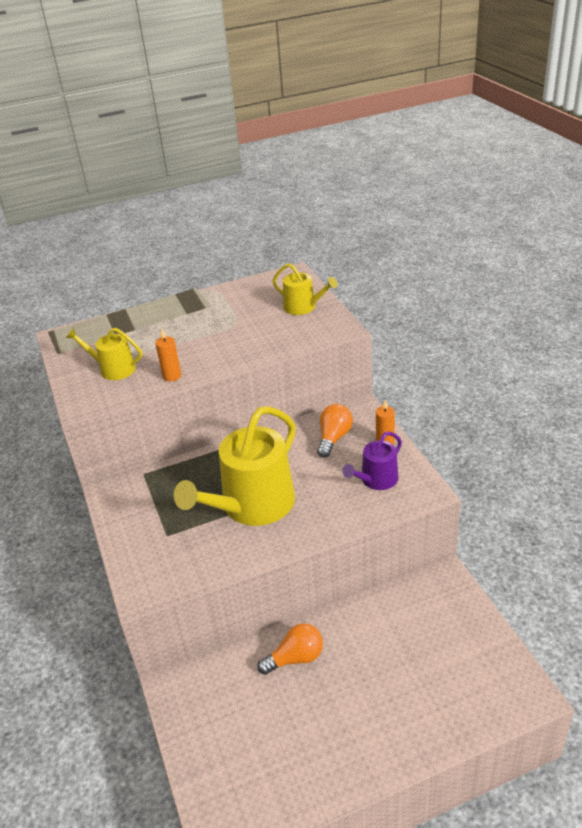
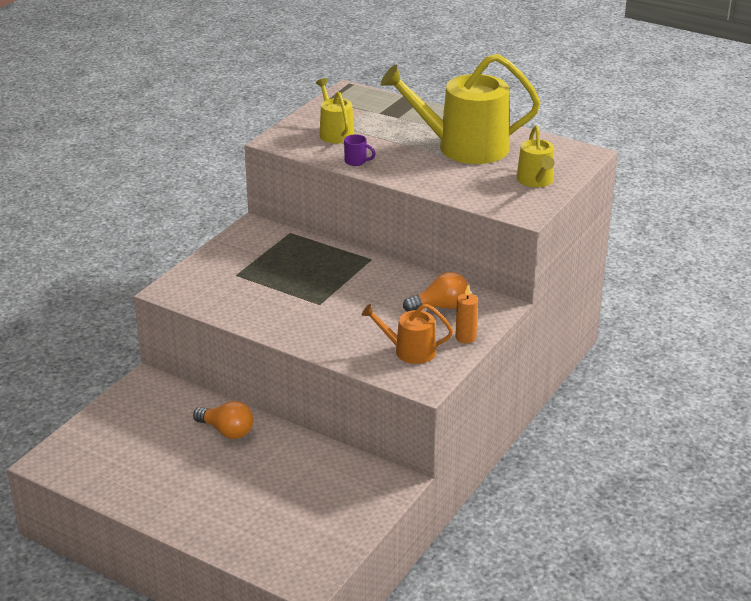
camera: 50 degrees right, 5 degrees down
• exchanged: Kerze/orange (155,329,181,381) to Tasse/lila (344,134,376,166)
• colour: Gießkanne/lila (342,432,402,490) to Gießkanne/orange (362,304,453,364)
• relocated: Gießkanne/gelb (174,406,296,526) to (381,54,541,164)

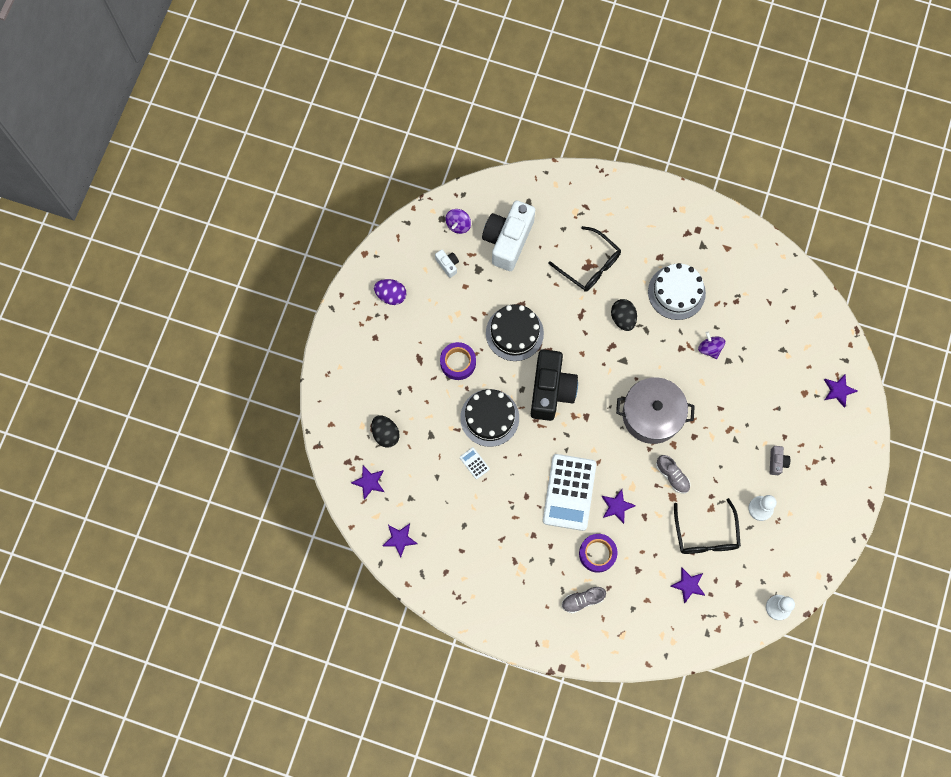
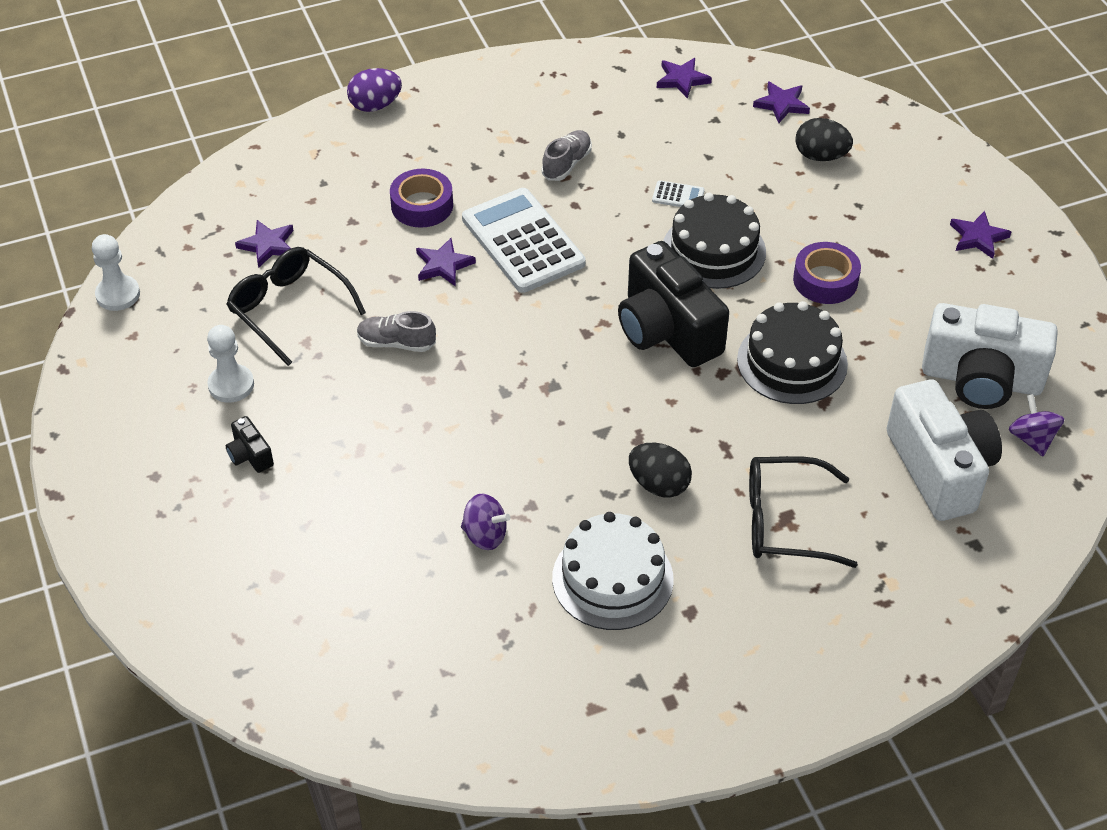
camera: 140 degrees right, 25 degrees down
• colour: Kamera/grau (770,446,790,475) to Kamera/schwarz (226,416,274,473)
• relocated: Ei/lila (374,279,407,305) to (347,68,402,112)
• relocated: Schuh/grau (562,587,606,614) to (542,130,592,181)
• size: Kamera/weiß (435,250,459,278) = (922,303,1058,409) x2.38
• relocated: Stern/lila (824,374,857,408) to (950,211,1011,259)
• missing: Kochtopf/grau (616,377,695,444)

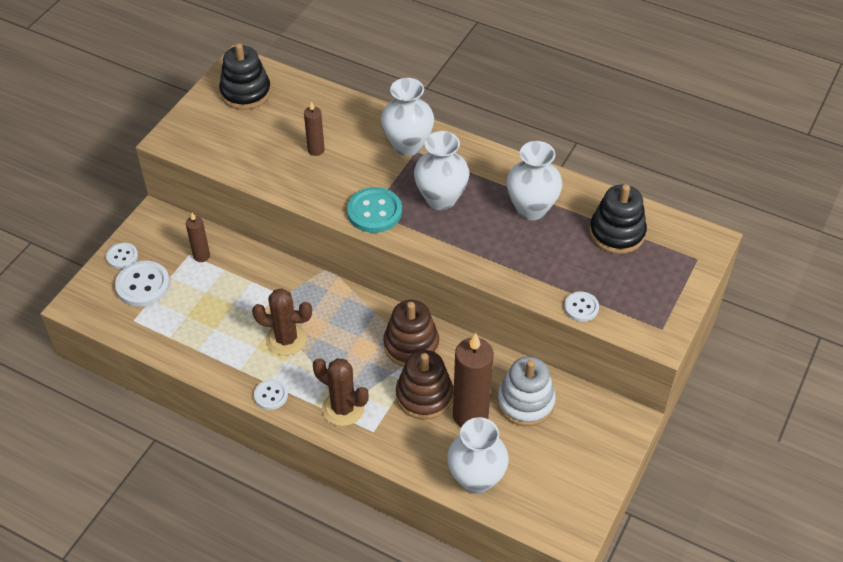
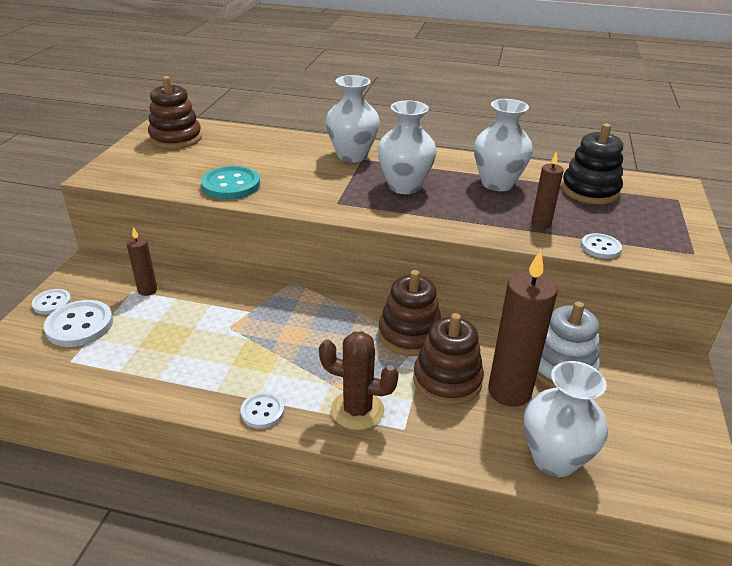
camera: 15 degrees left, 15 degrees down
• colour: Stapelspielzeug/schwarz (219,43,271,110) to Stapelspielzeug/braun (148,76,202,149)
• relocated: Knopf/türkis (347,187,402,233) to (201,166,260,200)
• relocated: Kerze/braun (304,101,325,156) to (531,151,564,229)
• missing: Kaktus/braun (252,288,312,356)

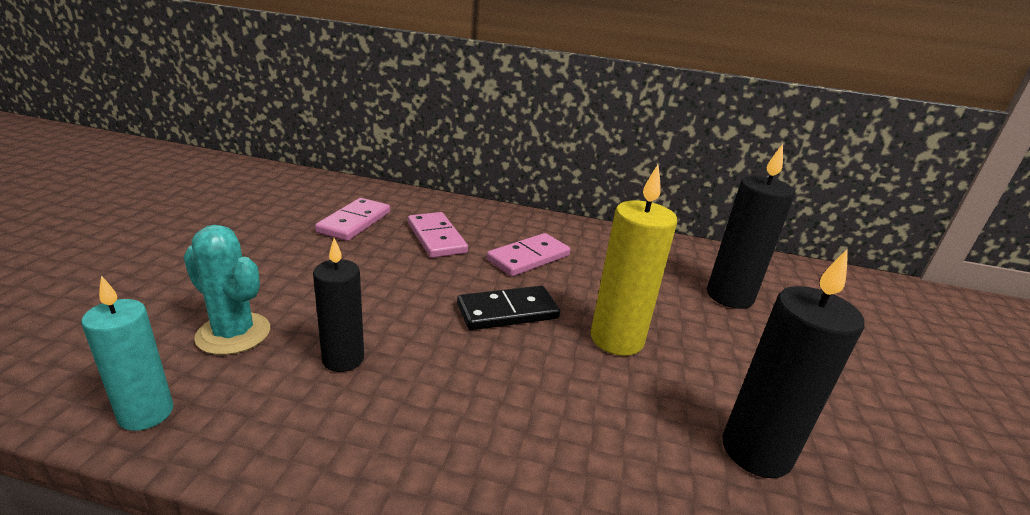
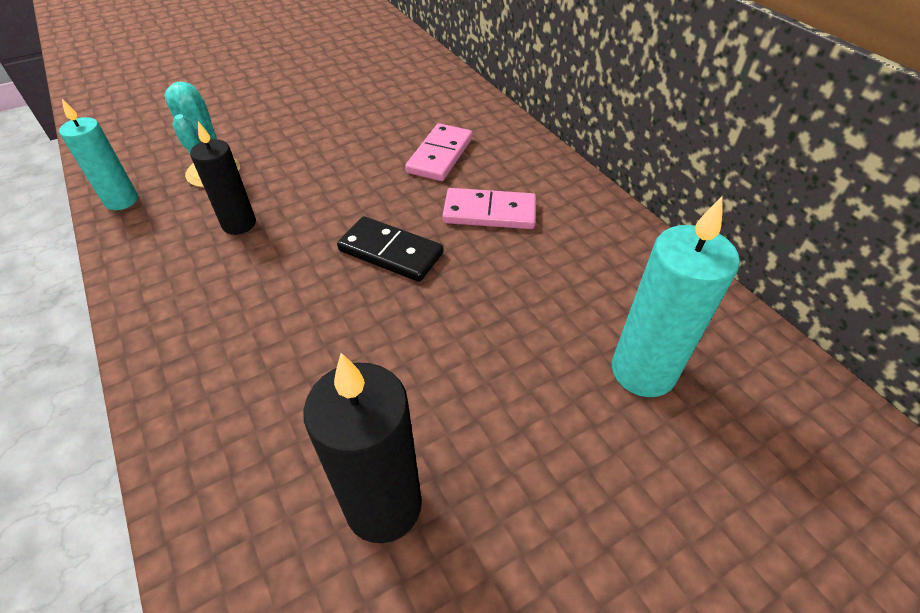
camera: 50 degrees right, 20 degrees up
• colour: Kerze/schwarz (707,144,795,309) to Kerze/türkis (612,196,740,397)
• missing: Dominostein/rosa (315,198,390,241)
• missing: Kerze/gelb (591,165,677,356)

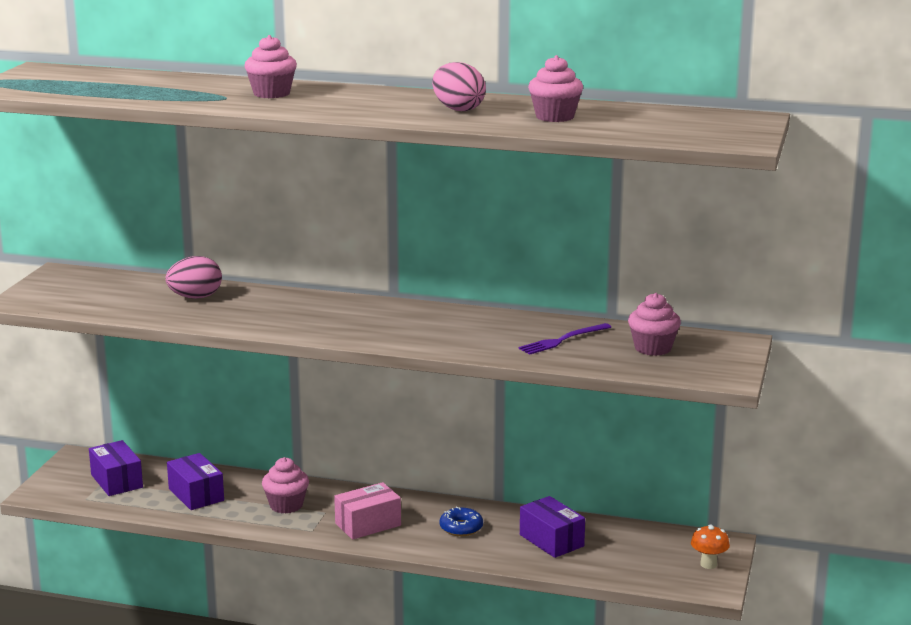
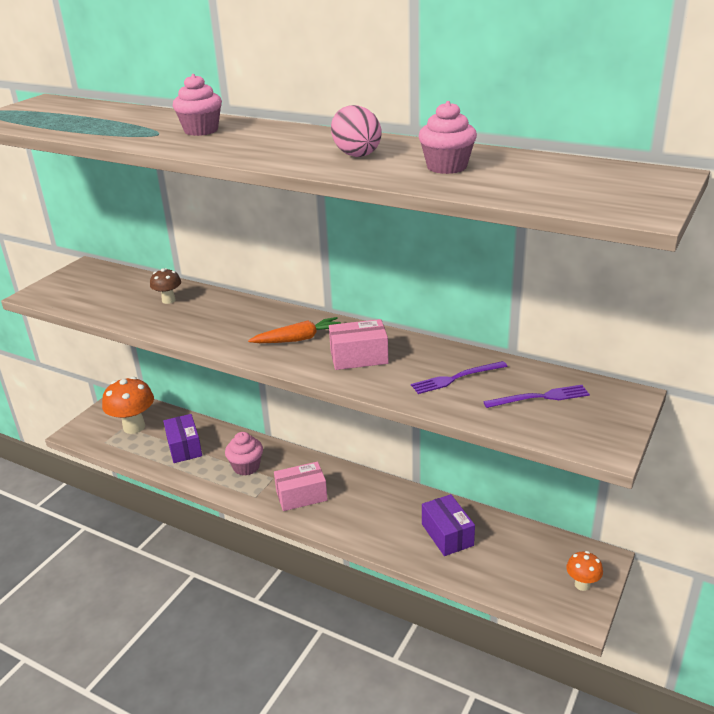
camera: 15 degrees right, 10 degrees up
• exchanged: Schachtel/lila (89,440,143,496) to Pilz/orange (102,377,154,434)
• exchanged: Ei/rosa (165,256,222,299) to Pilz/braun (150,268,181,304)
• appeared: Karotte/orange (248,317,341,343)
• appeared: Schachtel/rosa (329,319,389,370)
• exchanged: Muffin/rosa (628,293,681,356) to Gabel/lila (483,385,590,408)
• missing: Donut/blau (440,506,483,536)

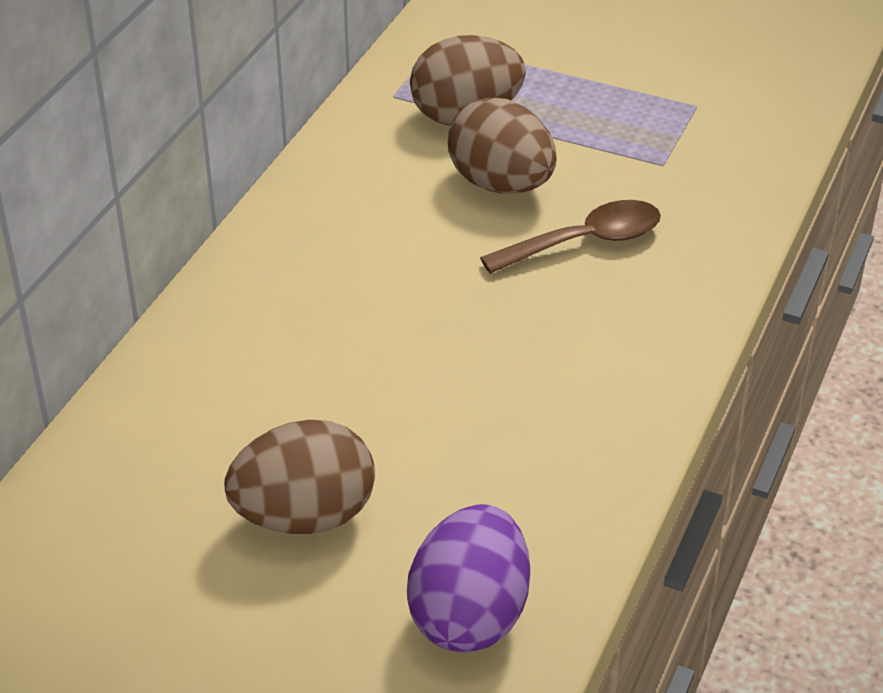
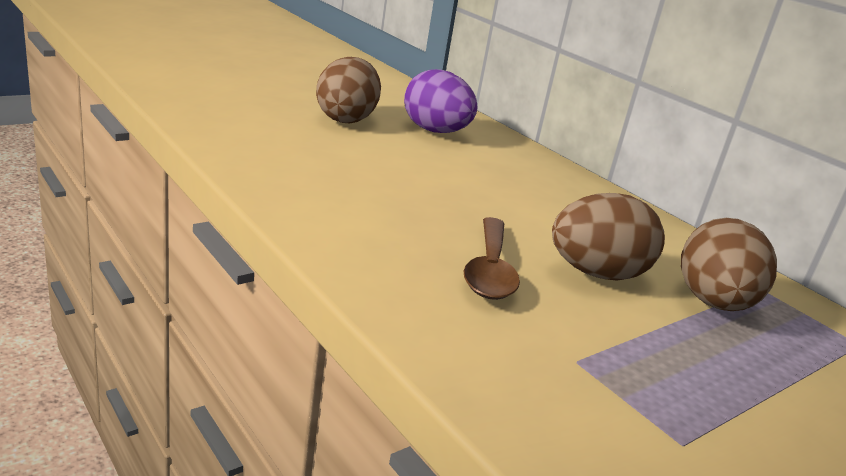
camera: 115 degrees right, 15 degrees down
• relocated: Ei/lila (407,504,530,653) to (404,69,478,133)

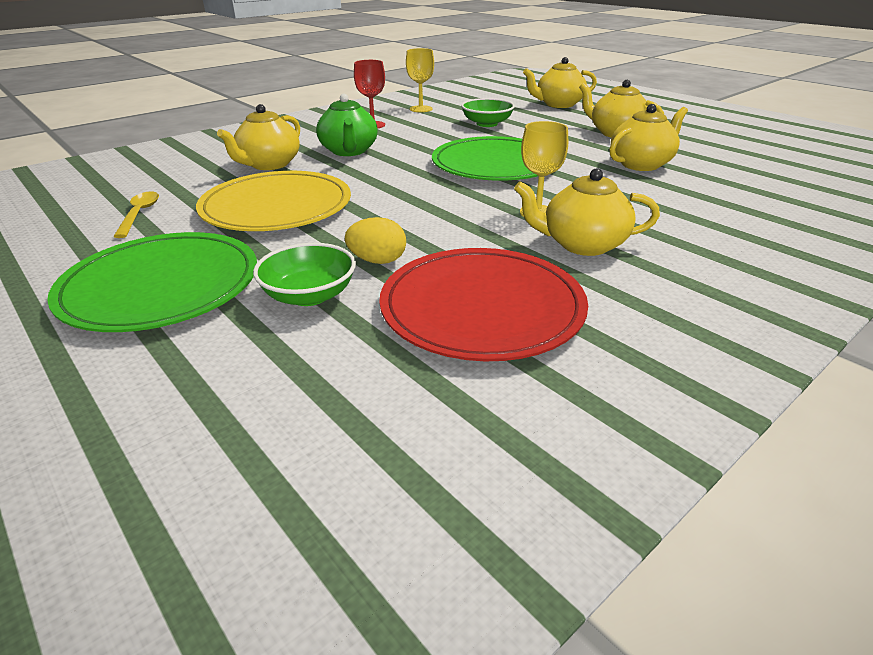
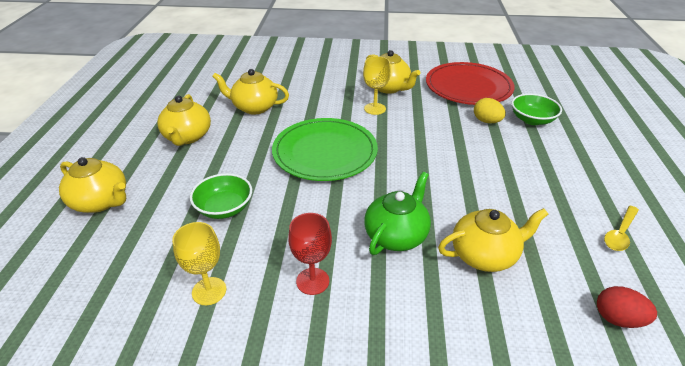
camera: 135 degrees left, 5 degrees up
• appeared: Ei/rot (597,286,657,328)
• missing: Teller/grün (47,232,257,332)
• missing: Teller/gelb (196,171,351,231)

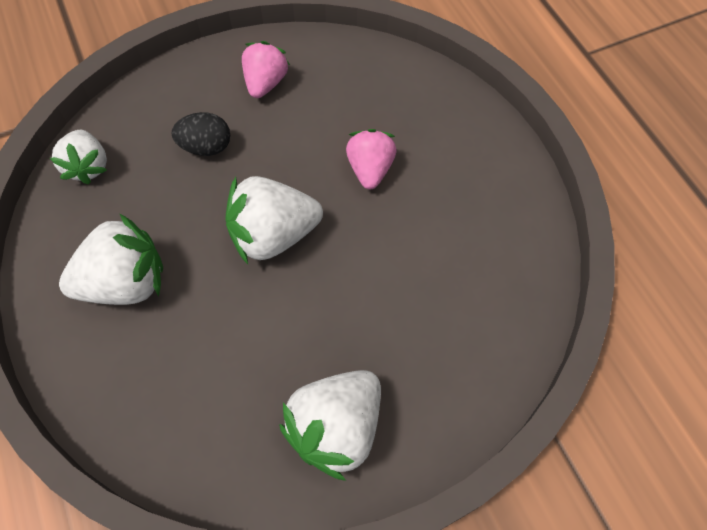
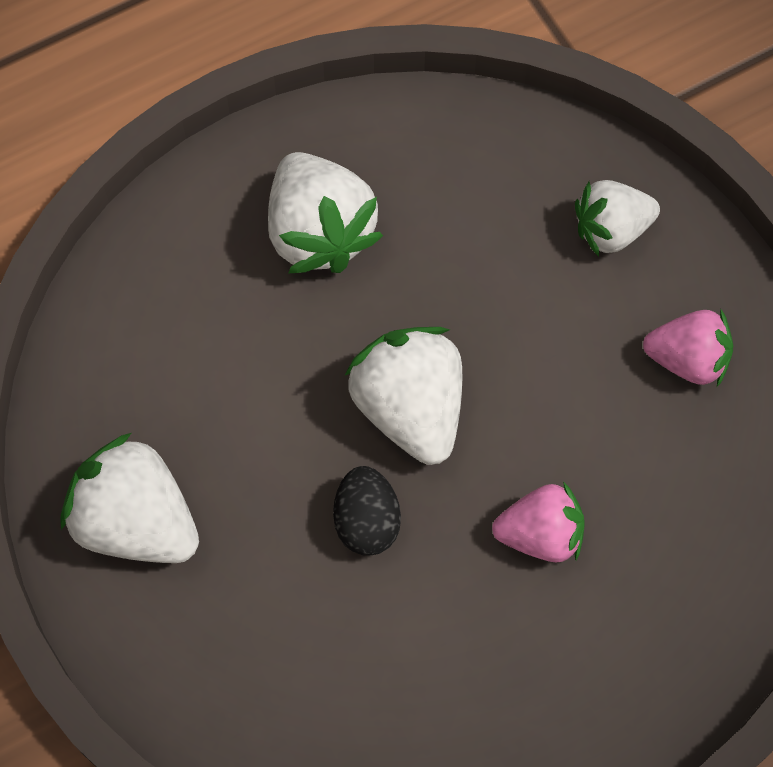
camera: 85 degrees right, 5 degrees up
• relocated: Ei/schwarz (172,112,230,156) to (333,466,401,556)
• relocated: Erdbeere/weiß (50,130,107,184) to (575,180,660,257)

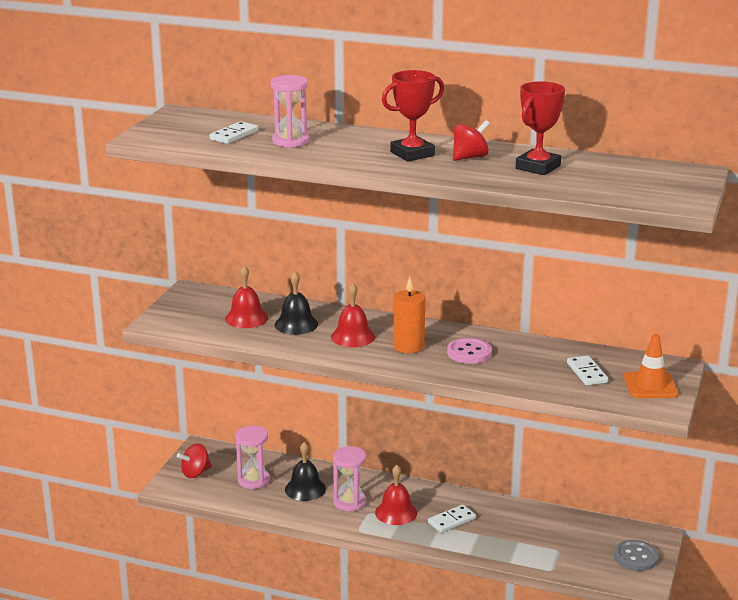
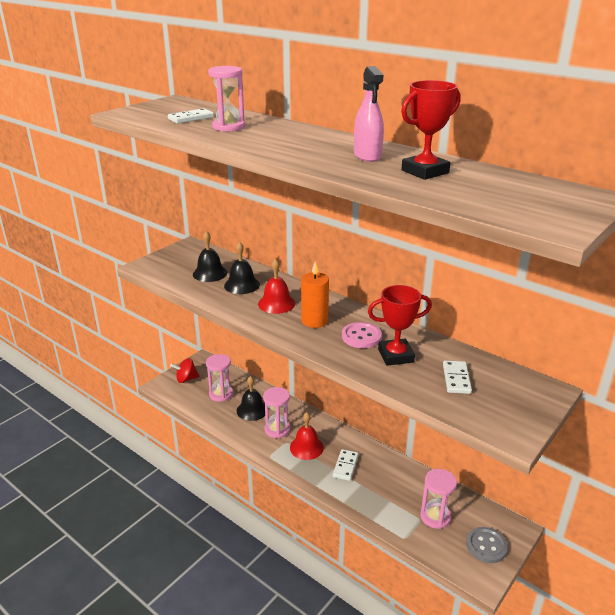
camera: 20 degrees right, 5 degrees up
• colour: Glocke/rot (225,265,268,328) to Glocke/schwarz (193,231,227,282)
• spun: Dominostein/weiß (428,505,476,533) = (333,449,359,481) 60 degrees counterclockwise
• exchanged: Kreisel/rot (453,120,490,161) to Sprühflasche/rosa (354,66,384,162)
• relocated: Pokal/rot (382,70,444,162) to (368,285,432,366)
• appeared: Sanduhr/rosa (420,469,457,529)
• missing: Leitkegel/orange (624,334,678,398)

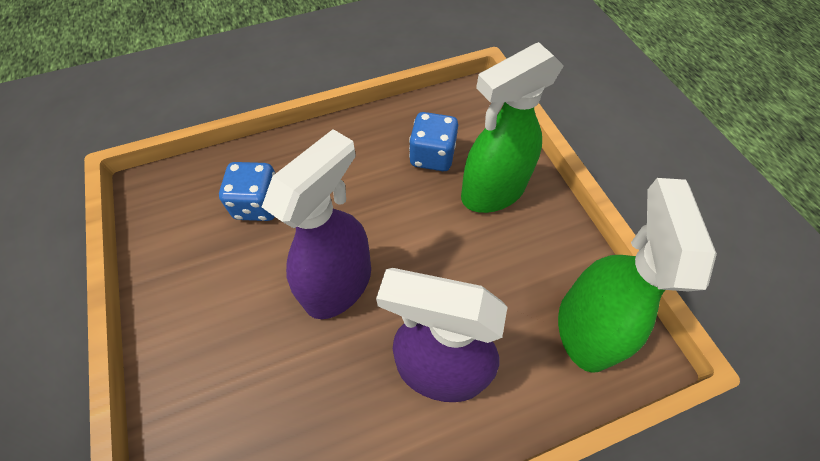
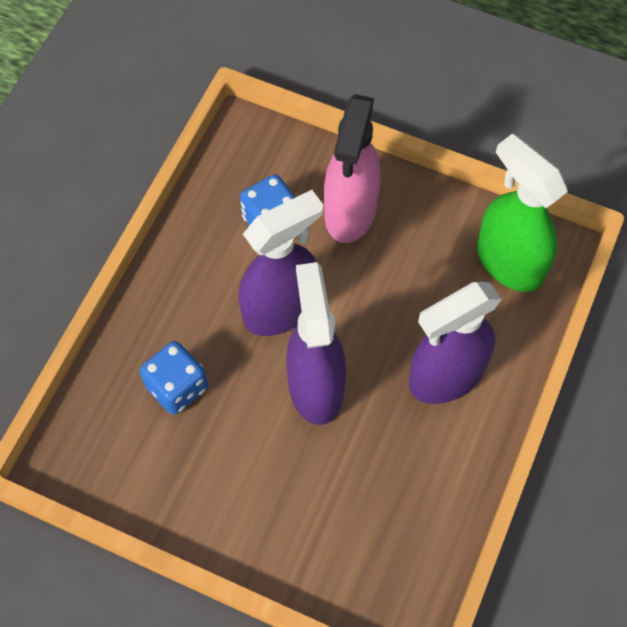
camera: 45 degrees left, 5 degrees up
• appeared: Sprühflasche/lila (239,190,323,336)
• colour: Sprühflasche/grün (461,42,564,213) to Sprühflasche/rosa (324,94,380,243)

